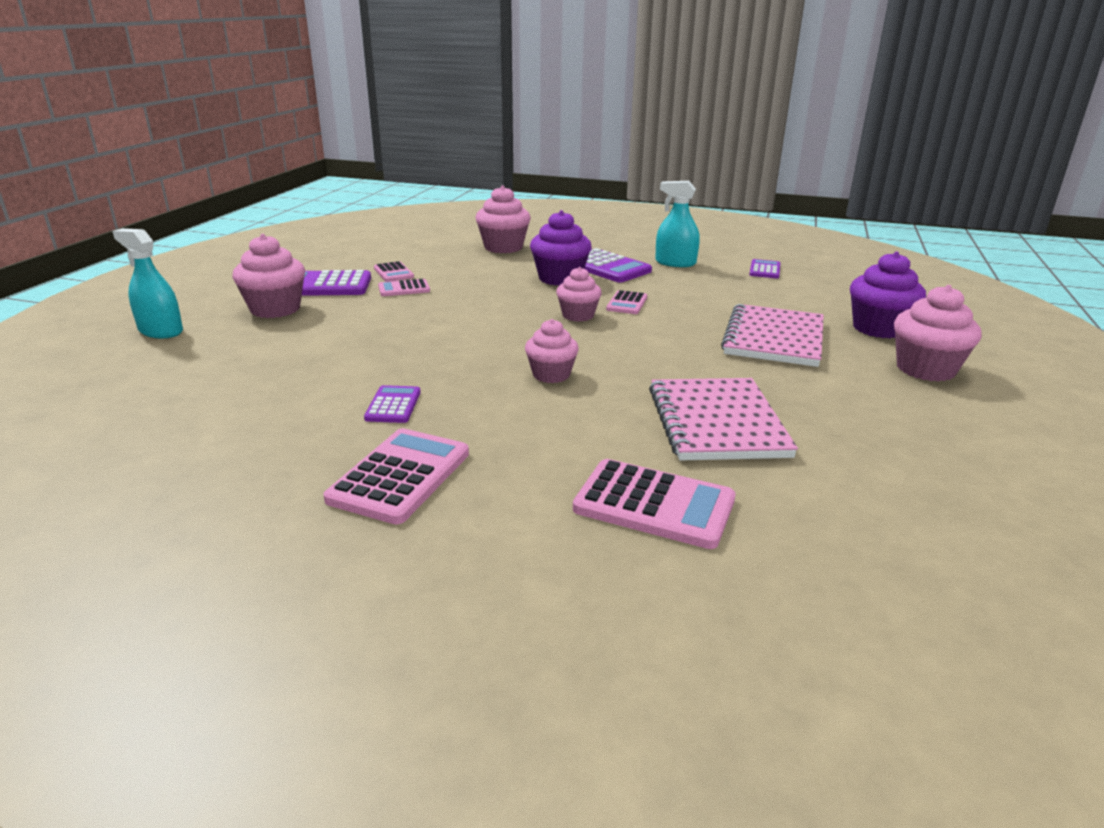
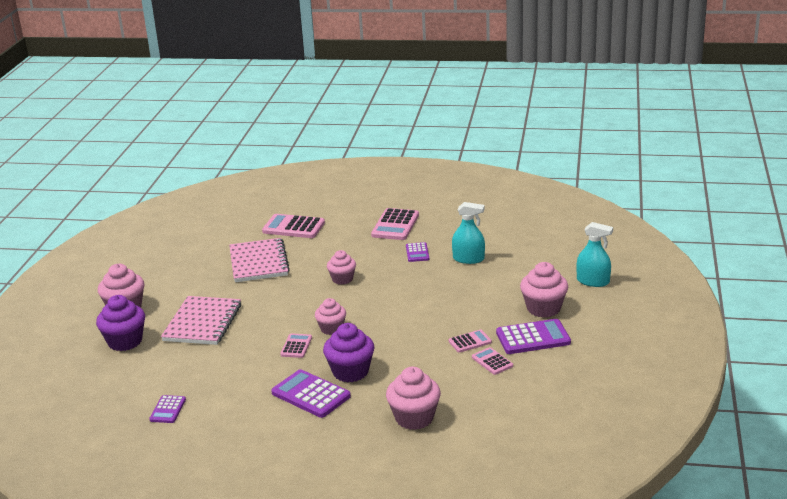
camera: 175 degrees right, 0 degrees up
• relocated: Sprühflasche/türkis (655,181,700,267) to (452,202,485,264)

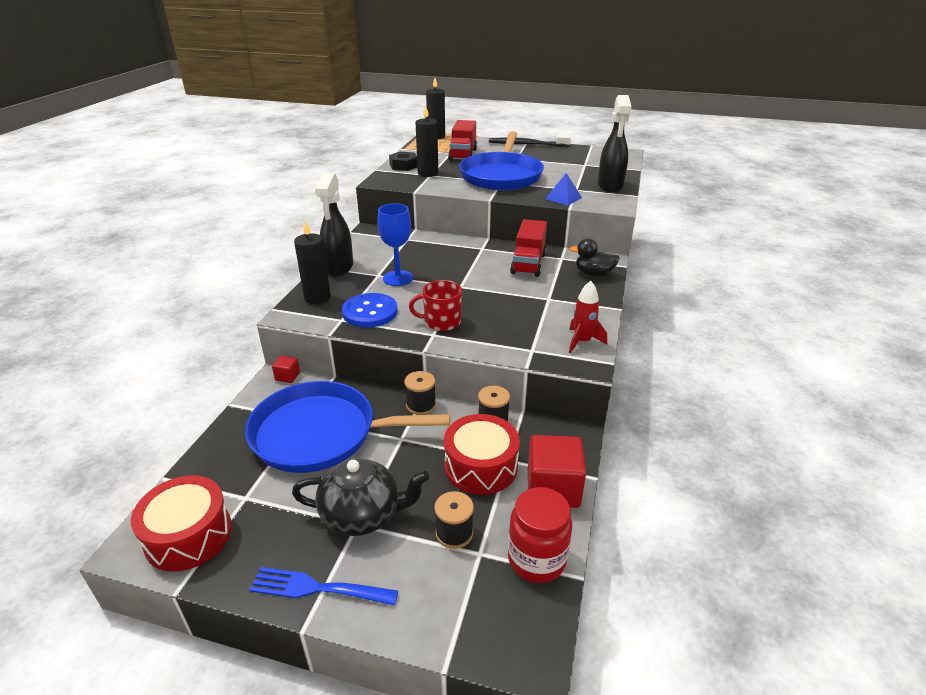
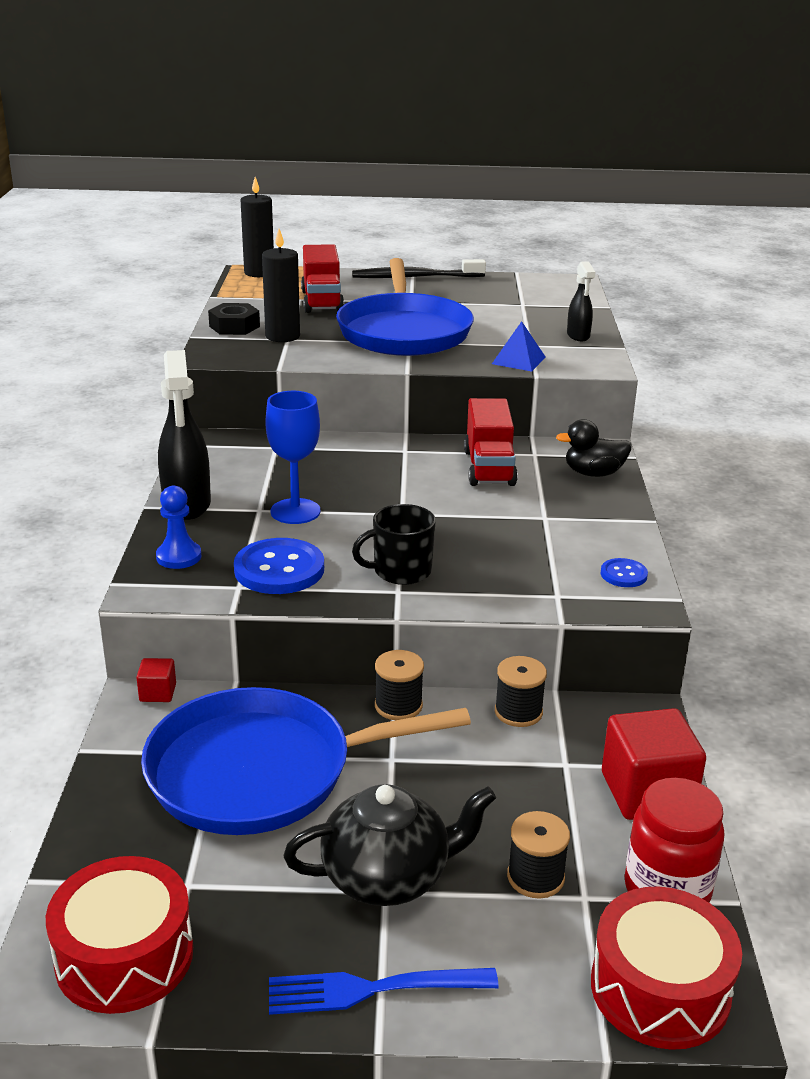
camera: 15 degrees left, 5 degrees down
• exchanged: Kerze/schwarz (294,221,331,304) to Bauer/blau (156,486,201,569)
• colour: Tasse/rot (409,280,462,331) to Tasse/schwarz (352,504,436,585)
• size: Sprühflasche/schwarz (598,95,632,192) = (567,261,596,341) x0.56
• relocated: Trommel/rot (444,414,520,495) to (591,886,742,1050)
• exchanged: Rakete/rot (569,281,607,354) to Knopf/blau (601,558,648,587)

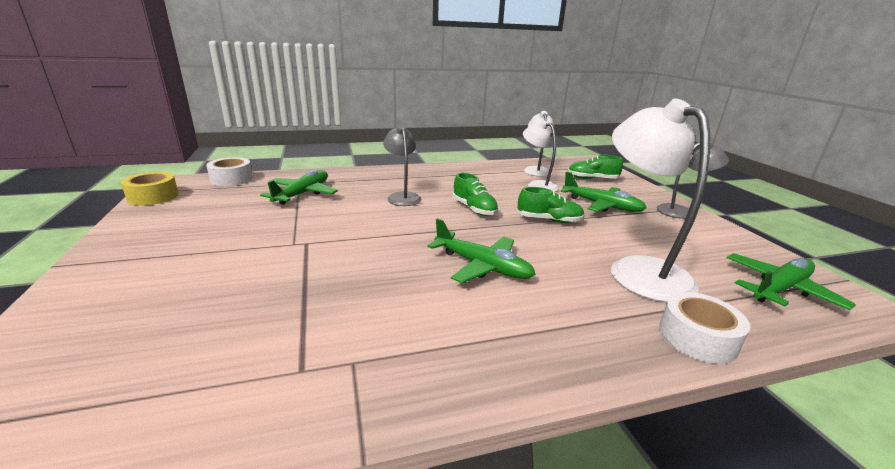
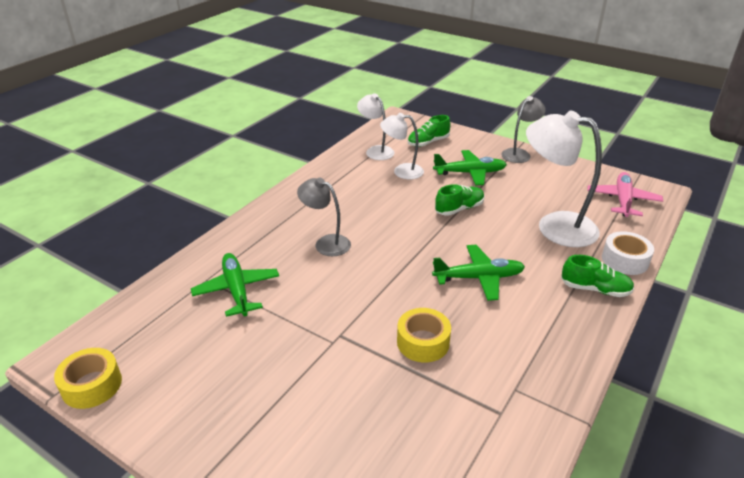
camera: 40 degrees left, 10 degrees up
• appeared: Klebeband/gelb (397,308,451,363)
• relocated: Schuh/grün (453,173,498,216) to (561,255,634,297)
• colour: Flugzeug/grün (726,253,856,310) to Flugzeug/rosa (588,172,663,217)
• missing: Klebeband/weiß (206,157,253,186)

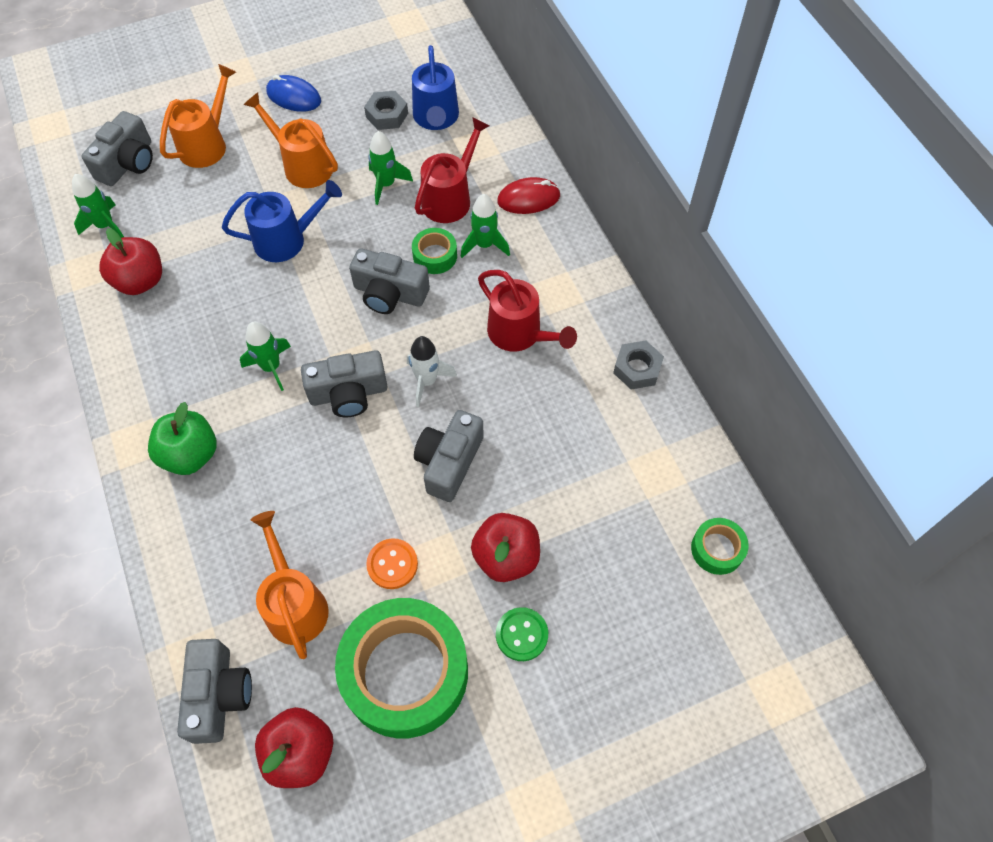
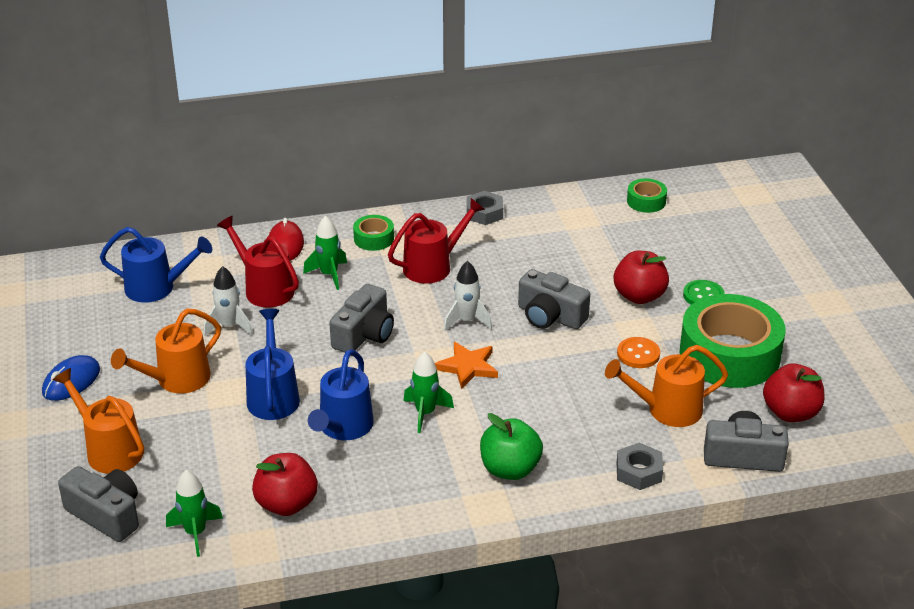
camera: 80 degrees left, 25 degrees down
• colour: Rakete/grün (368,131,413,205) to Rakete/weiß (204,266,253,336)
• appeared: Gießkanne/blau (308,349,374,440)
• relocated: Klebeband/grün (412,228,457,274) to (353,215,394,251)
• exchanged: Kamera/grau (301,350,388,417) to Stern/orange (435,342,498,389)
• relocated: Sechskantmutter/grau (364,91,408,130) to (617,443,663,490)

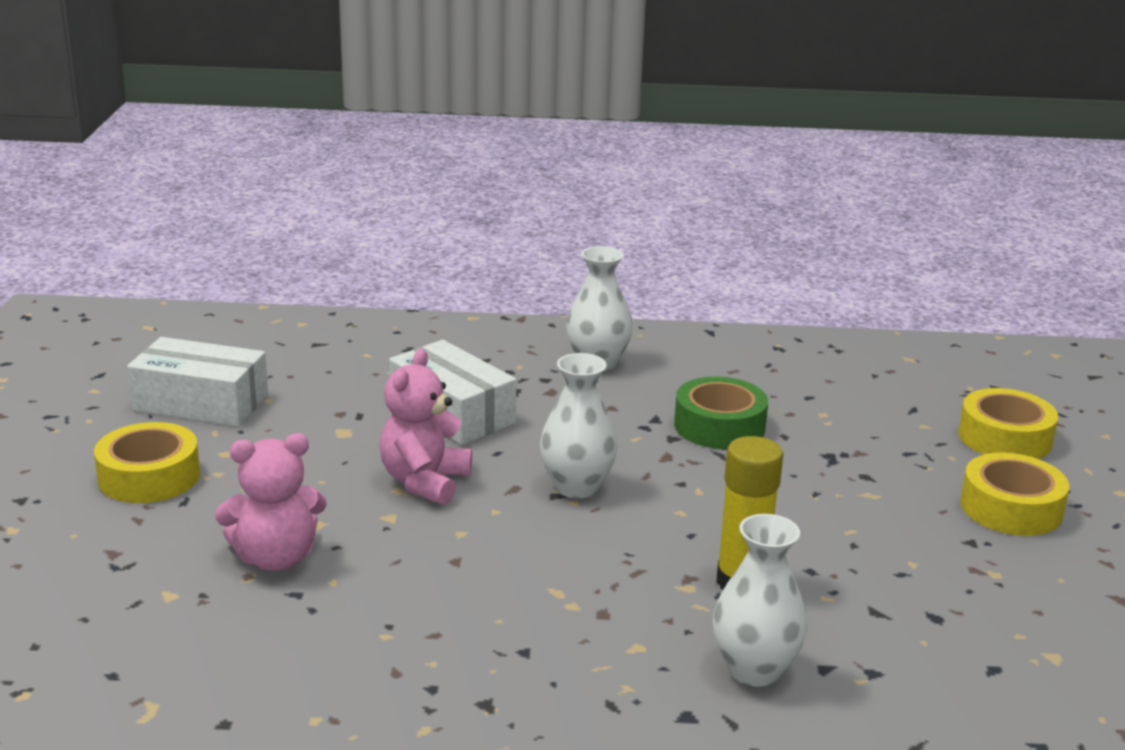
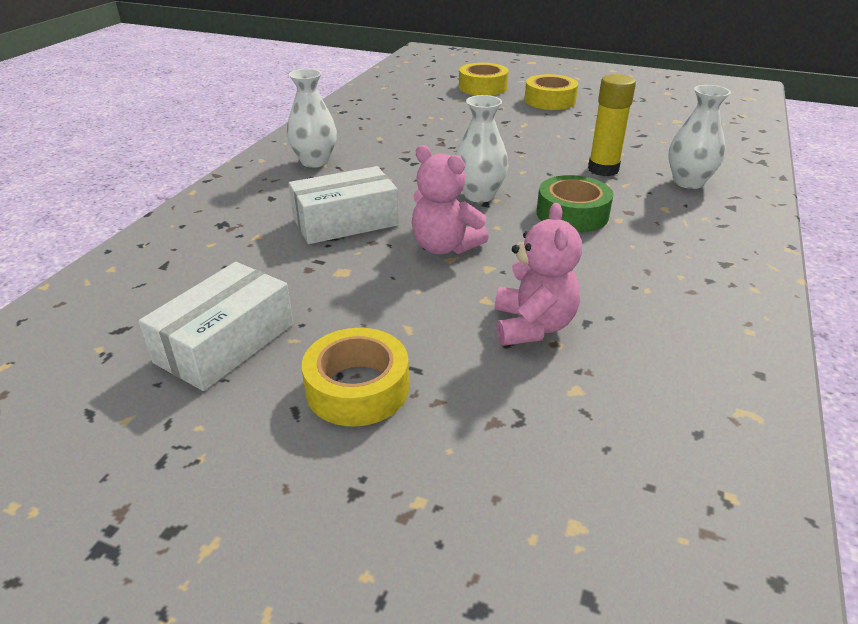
camera: 70 degrees left, 10 degrees up
• relocated: Klebeband/grün (674,377,768,449) to (537,175,613,232)

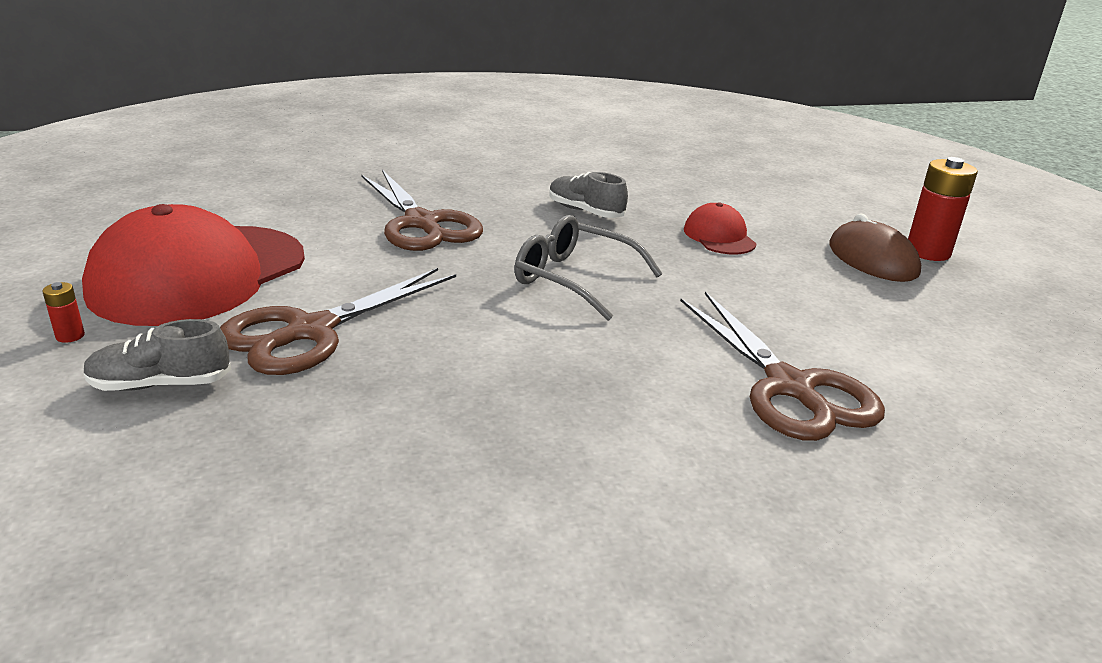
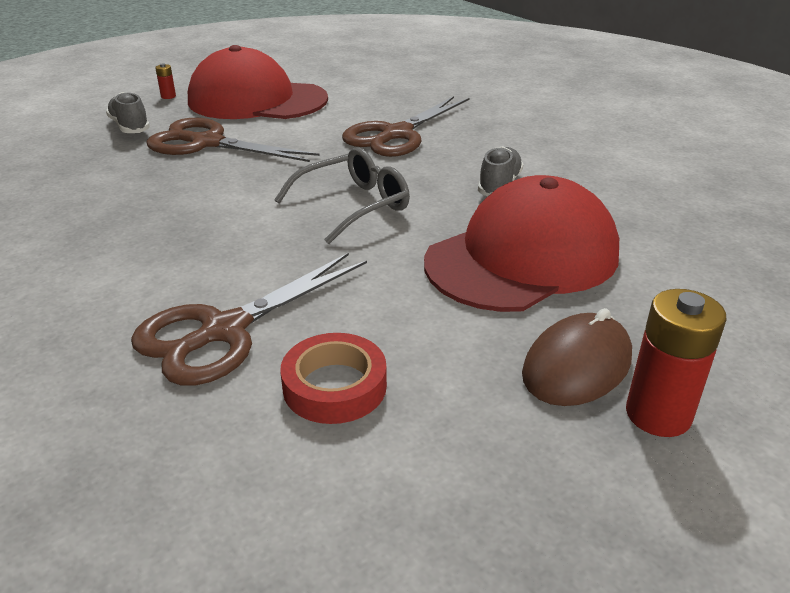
camera: 70 degrees right, 5 degrees up
• spun: Brille/grau (514,215,663,321) = (274,147,410,244) 45 degrees clockwise
• appeared: Klebeband/rot (280,333,387,424)
• size: Kappe/rot (684,203,757,255) = (424,175,619,312) x2.20

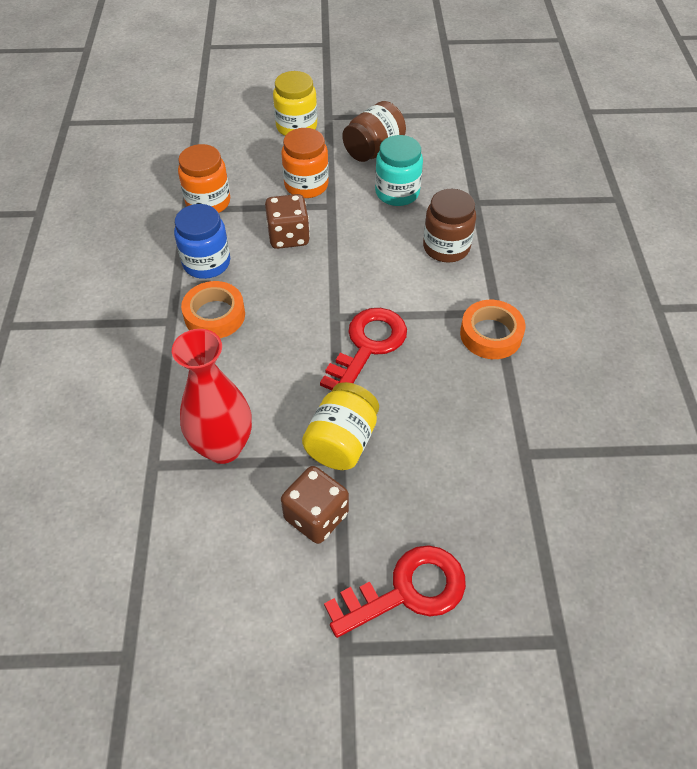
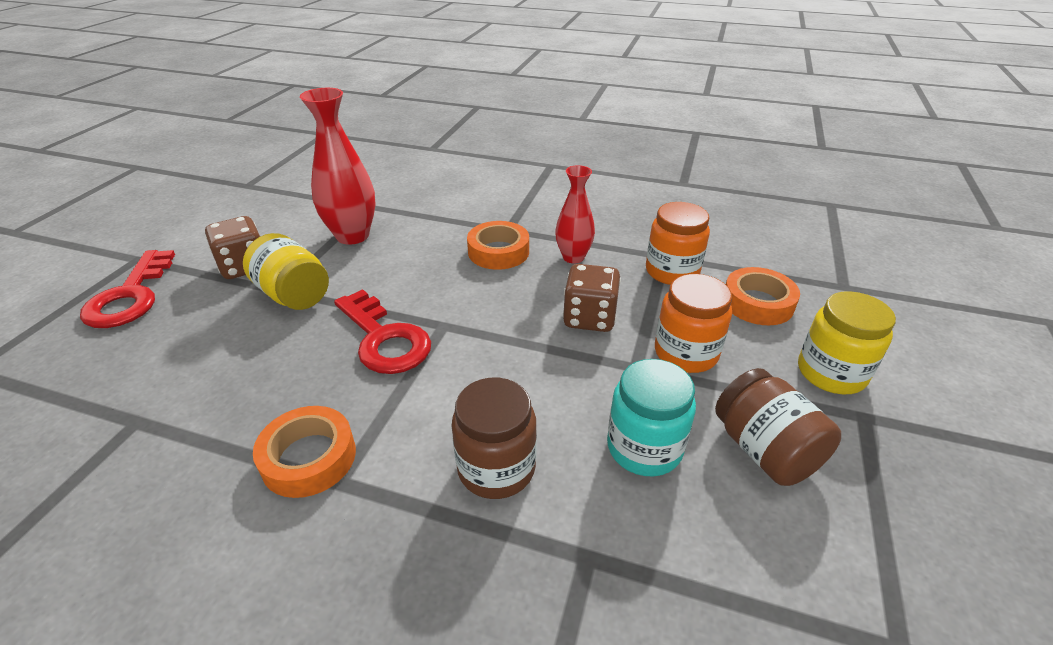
camera: 110 degrees right, 15 degrees down
• exchanged: Einmachglas/blau (174,204,230,279) to Vase/rot (555,165,595,263)
• appeared: Klebeband/orange (726,267,800,325)

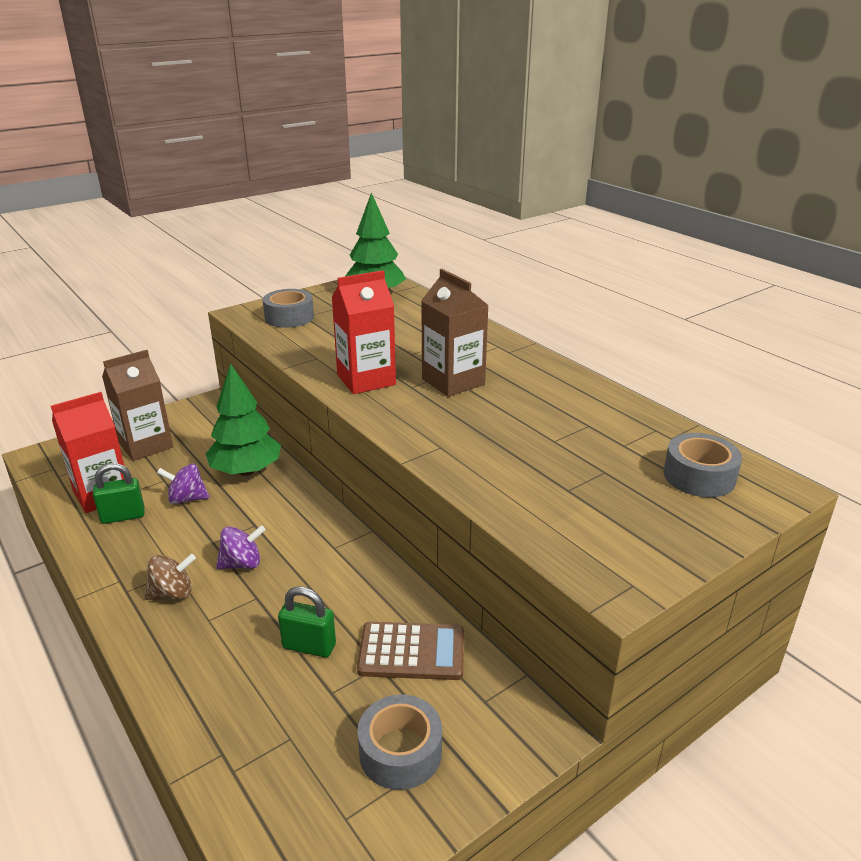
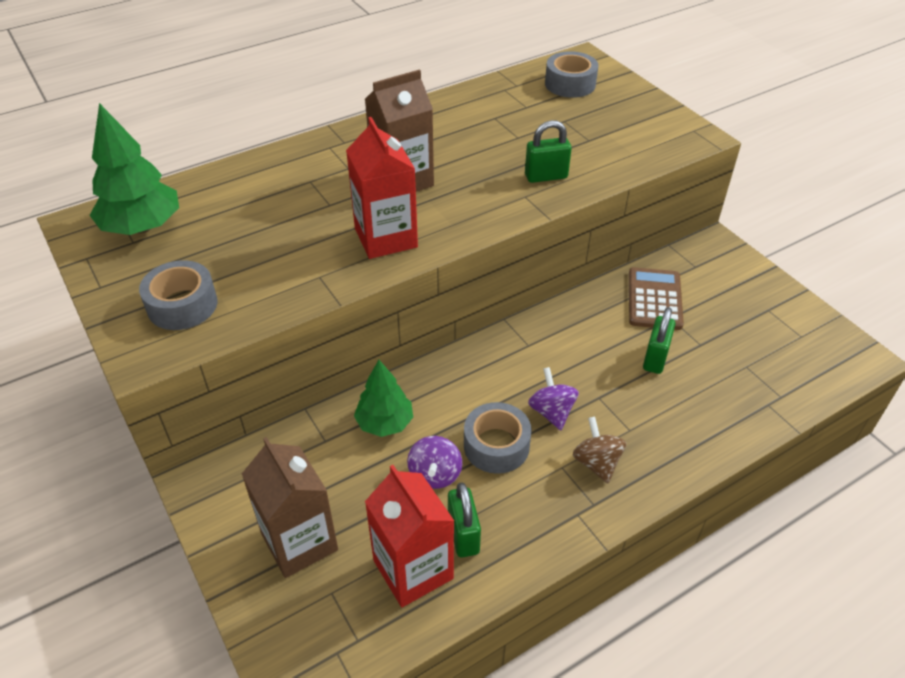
camera: 85 degrees left, 15 degrees up
• size: Baum/grün (206,363,281,476) = (354,360,413,437) x0.67
• relocated: Klebeband/grau (358,694,442,790) to (464,402,532,474)
• appeared: Vorhängeschloss/grün (525,120,572,183)

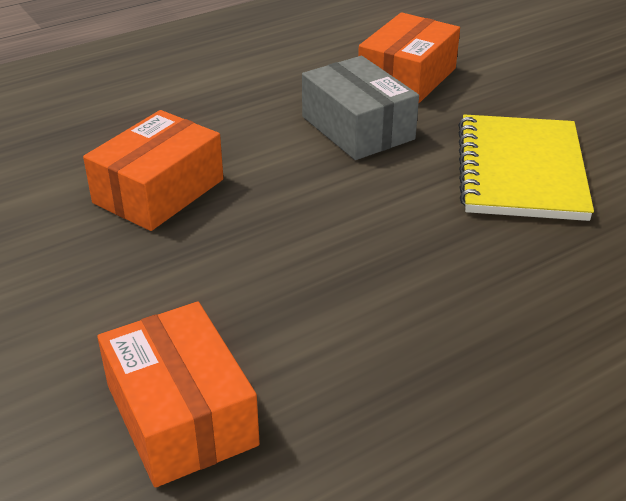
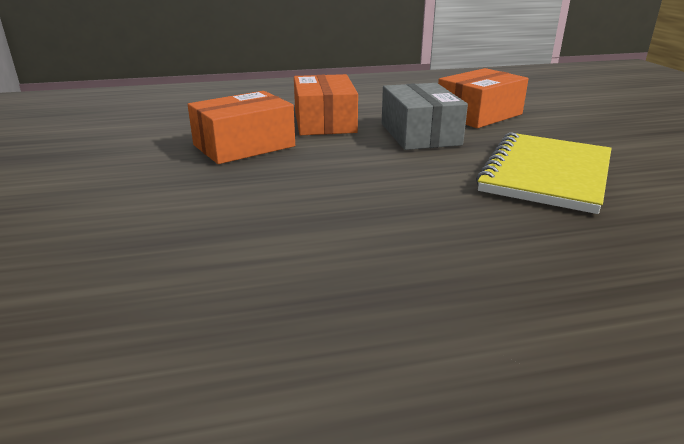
camera: 20 degrees right, 10 degrees down
• relocated: Schachtel/orange (97,302,260,488) to (294,74,358,135)

